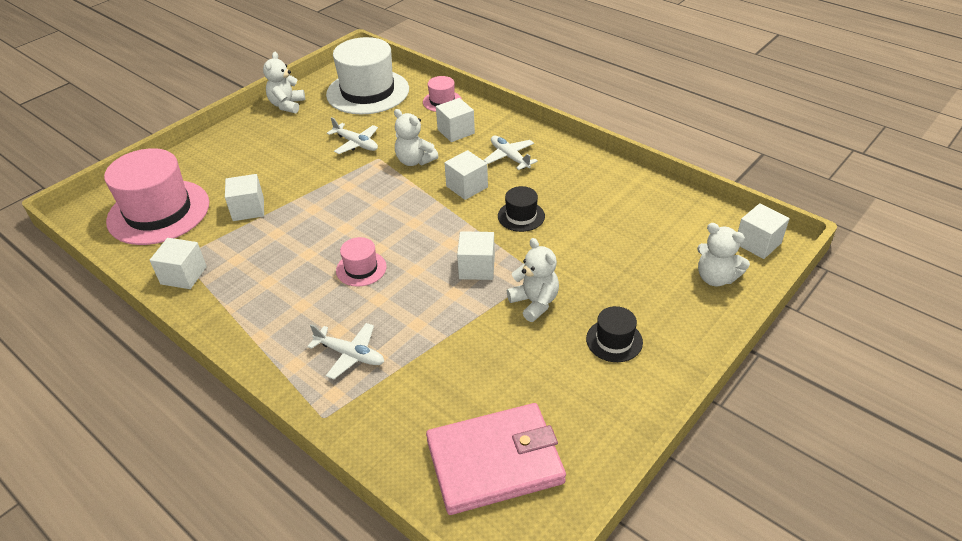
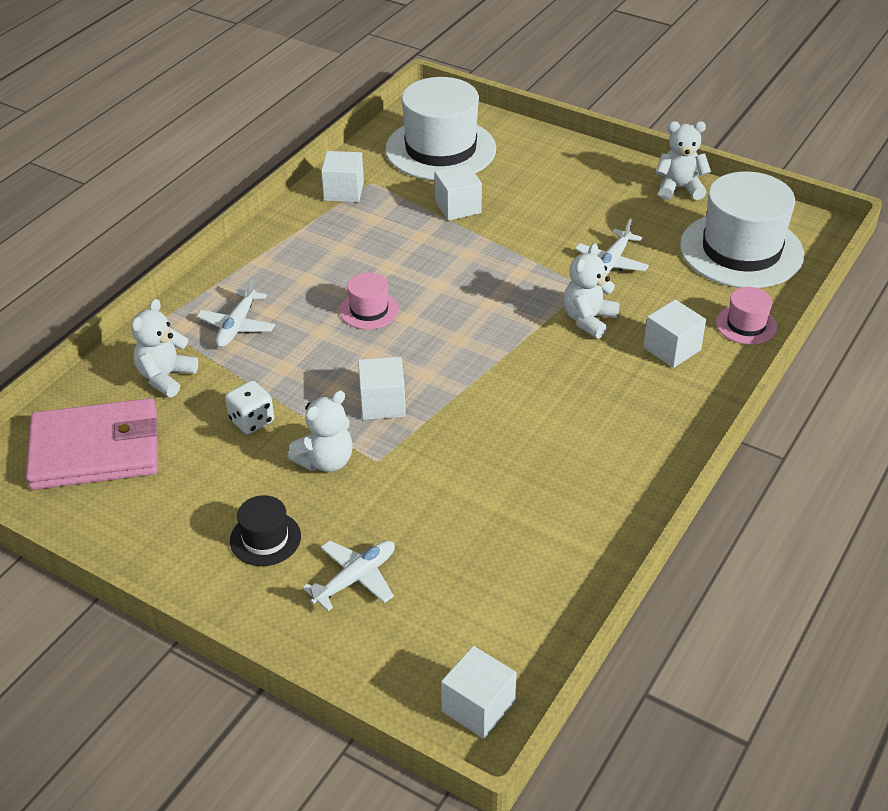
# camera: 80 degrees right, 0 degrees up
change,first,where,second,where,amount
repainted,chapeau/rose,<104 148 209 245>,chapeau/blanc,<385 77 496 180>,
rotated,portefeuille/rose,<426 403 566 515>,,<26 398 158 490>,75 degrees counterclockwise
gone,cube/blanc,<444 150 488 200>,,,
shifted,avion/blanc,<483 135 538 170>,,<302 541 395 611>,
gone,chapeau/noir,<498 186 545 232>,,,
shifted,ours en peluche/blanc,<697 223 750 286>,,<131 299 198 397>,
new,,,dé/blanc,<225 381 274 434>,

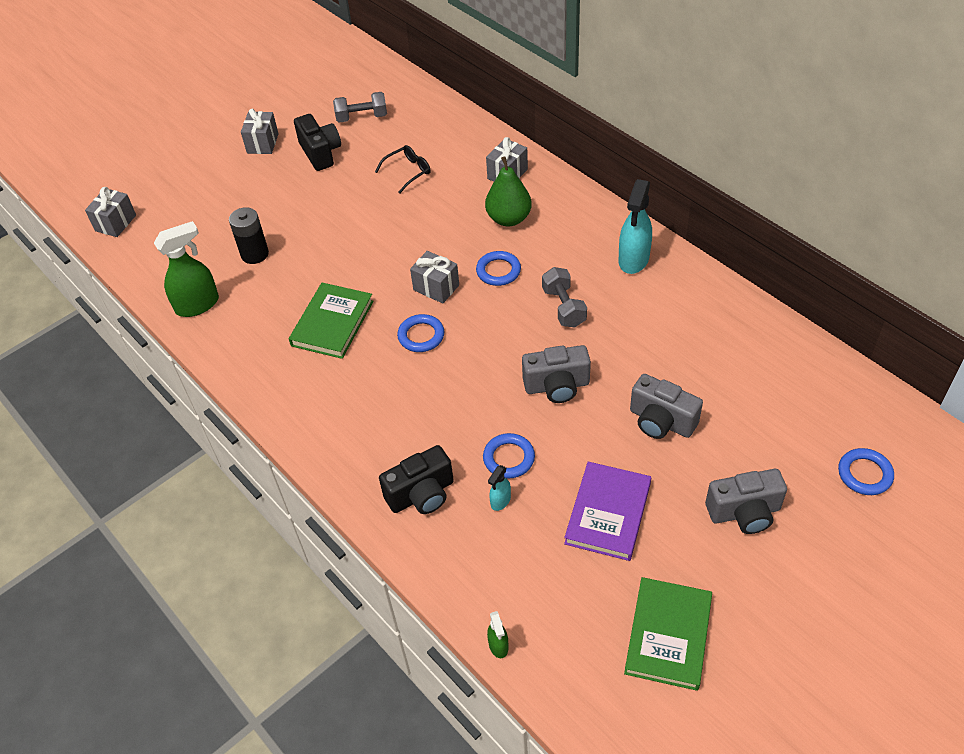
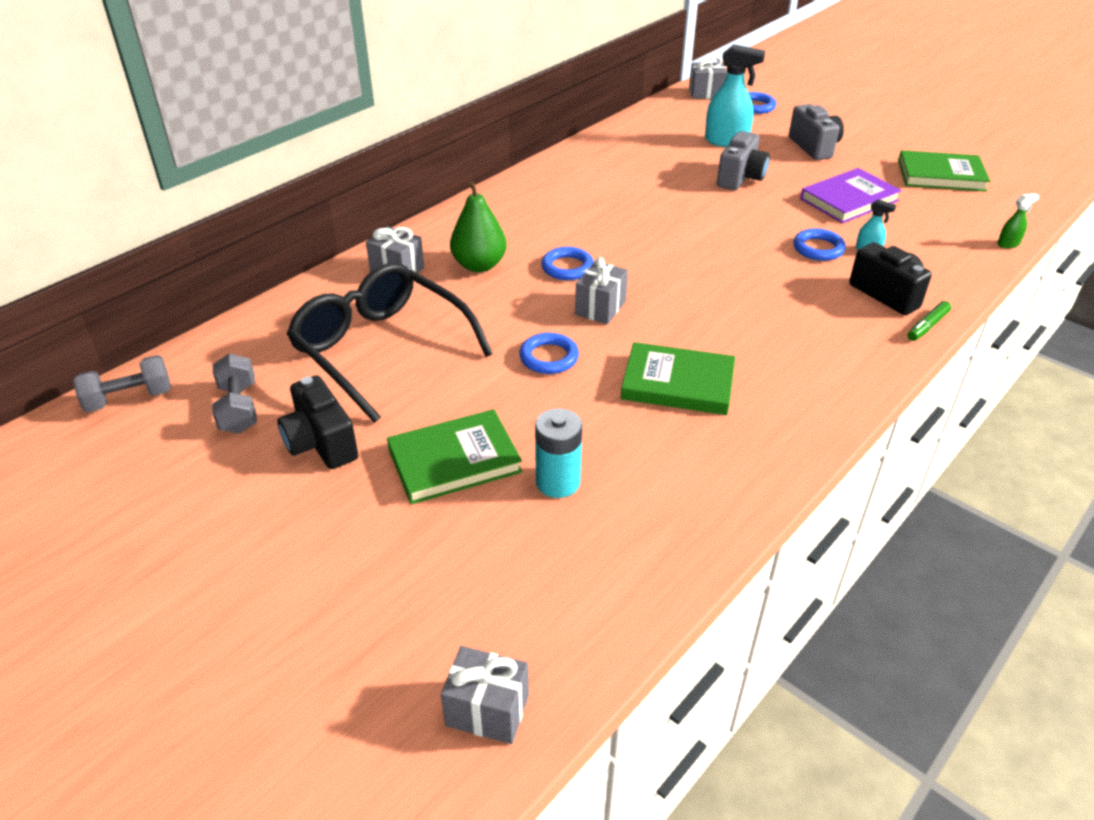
# camera: 100 degrees left, 10 degrees down
change,first,where,second,where,amount
gone,vaporisateur/vert,<154 221 219 317>,,,
repainted,pile/noir,<229 207 269 264>,pile/turquoise,<535 408 582 498>,
shifted,cadeau/gris,<241 109 279 154>,,<689 56 727 99>,
rotated,appareil photo/noir,<294 114 341 171>,,<277 375 358 469>,90 degrees counterclockwise
scaled,lunettes/noir,<375 145 430 193>,,<287 263 493 423>,x2.36
shifted,anneau/bleu,<397 314 444 352>,,<519 333 579 374>,
gone,appareil photo/gris,<522 345 591 403>,,,
shifted,haltère/gris,<542 267 587 327>,,<73 355 171 412>,
rotated,livre/violet,<564 461 651 561>,,<800 168 902 223>,45 degrees counterclockwise
shifted,vaporisateur/turquoise,<618 179 652 274>,,<705 44 765 147>,
new,,,livre/vert,<387 409 522 504>,
new,,,feutre/vert,<908 301 951 341>,

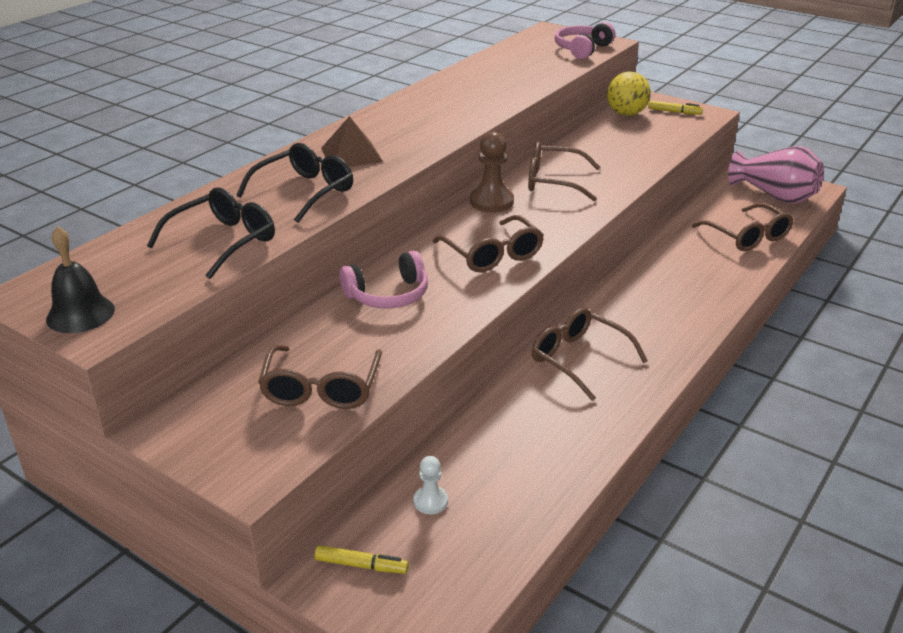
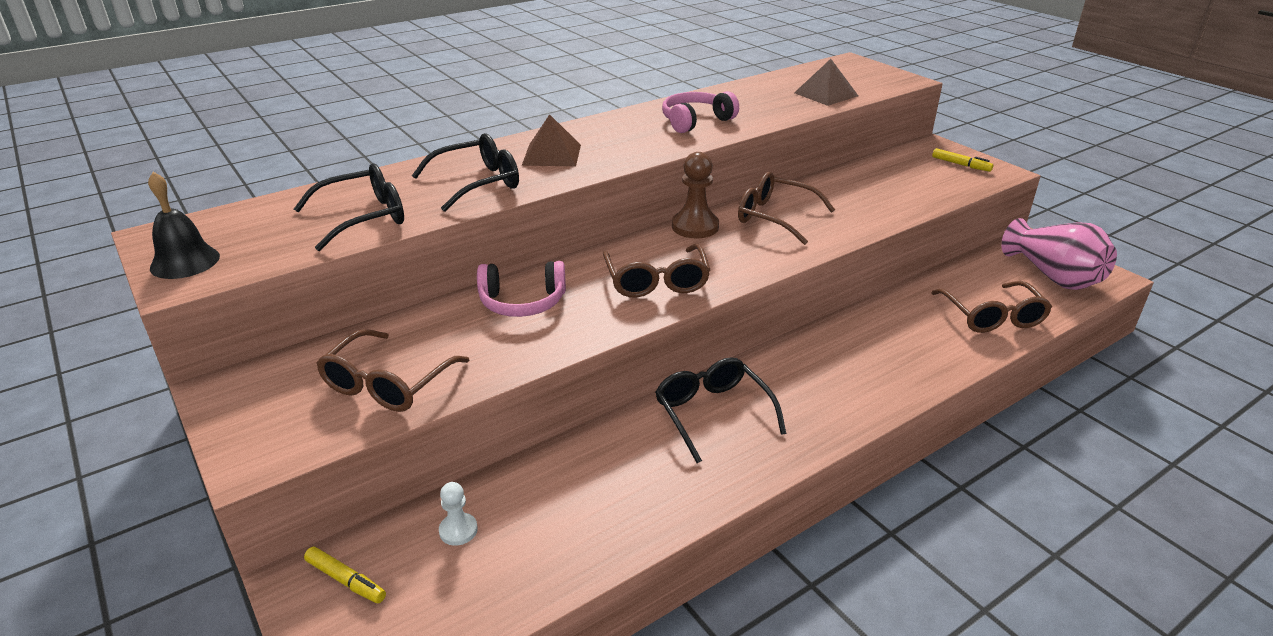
# camera: 20 degrees right, 0 degrees up
change,first,where,second,where,amount
repainted,lunettes/marron,<532 308 648 401>,lunettes/noir,<655 357 787 463>,
shifted,casque audio/rose,<555 22 615 59>,,<662 91 739 133>,
gone,balle/jaune,<607 72 651 116>,,,
new,,,pyramide/marron,<794 59 858 106>,

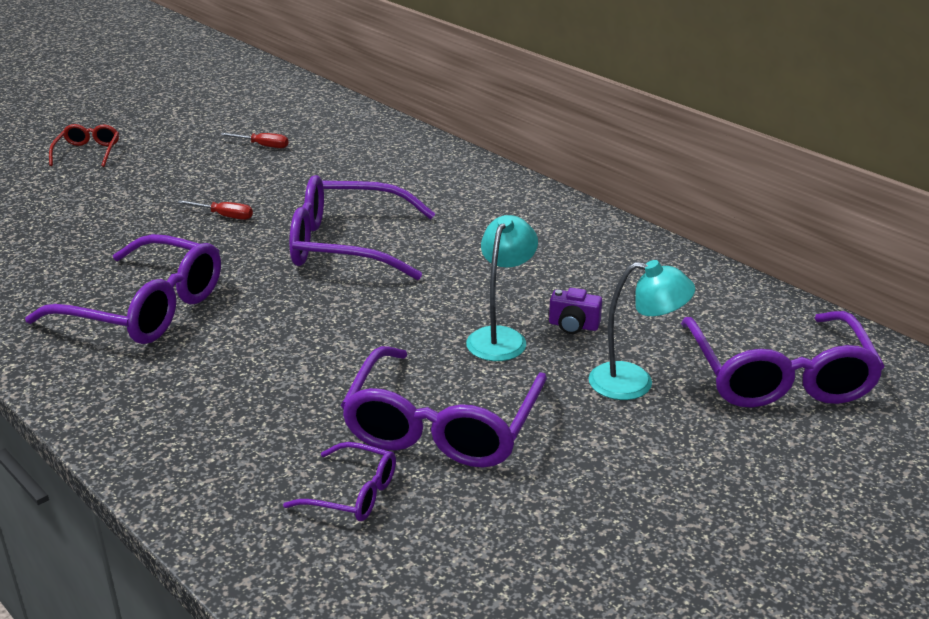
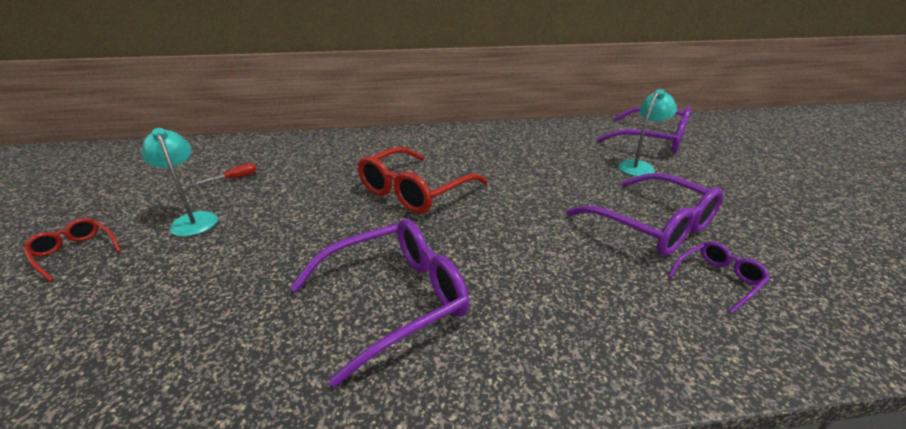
# camera: 55 degrees left, 0 degrees up
change,first,where,second,where,amount
gone,tournevis/rouge,<177 200 253 220>,,,
repainted,lunettes/violet,<289 175 436 280>,lunettes/rouge,<358 147 487 214>,
shifted,lampe/turquoise,<466 215 538 361>,,<142 128 218 236>,
gone,appareil photo/violet,<549 288 602 334>,,,

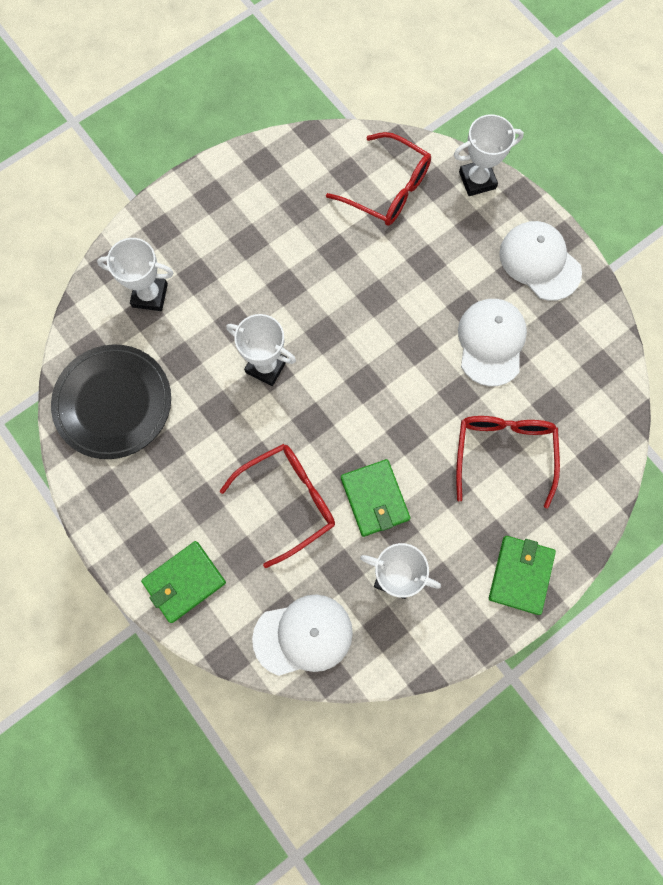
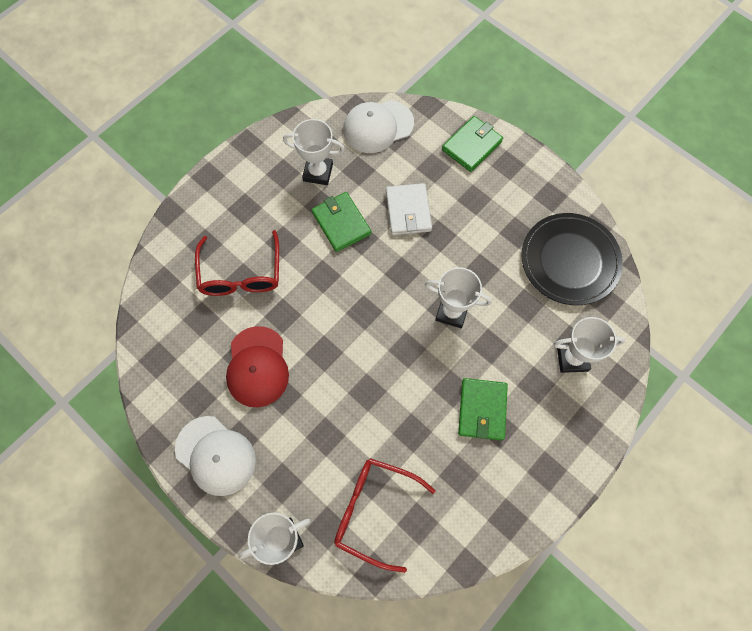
# camera: 170 degrees right, 5 degrees down
change,first,where,second,where,amount
swapped,lunettes/rouge,<220 444 335 568>,portefeuille/blanc,<386 183 432 235>,
repainted,casquette/blanc,<458 299 527 386>,casquette/rouge,<226 326 289 407>,
shifted,portefeuille/vert,<489 536 556 615>,,<458 378 508 441>,

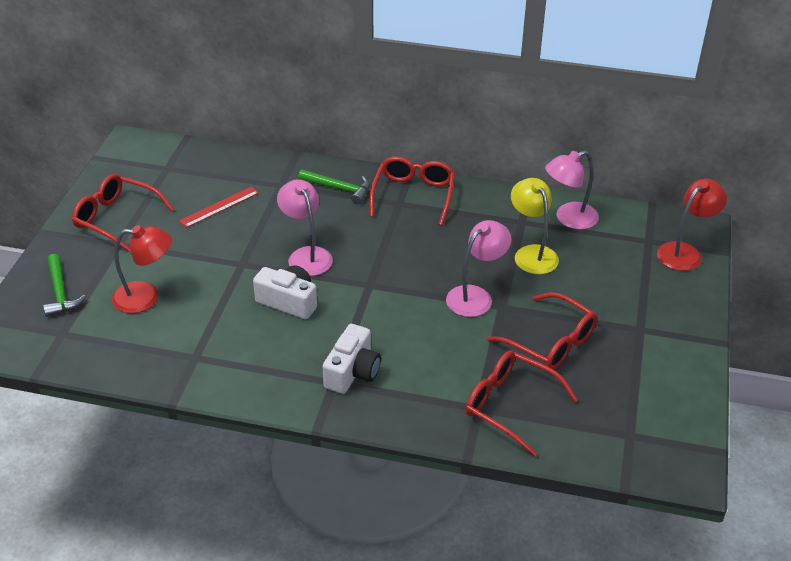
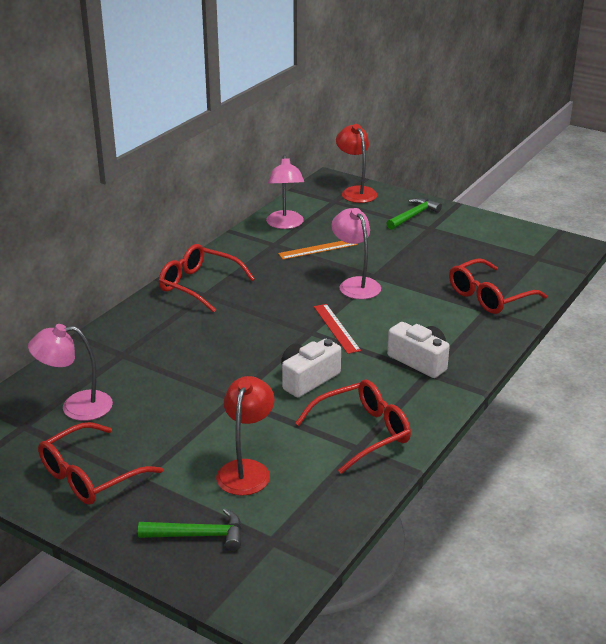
# camera: 70 degrees left, 10 degrees down
change,first,where,second,where,amount
shifted,règle/rouge,<179 186 259 228>,,<314 304 361 354>,
shifted,lampe/rose,<277 179 333 276>,,<28 324 113 421>,
shifted,marteau/vert,<298 169 370 204>,,<386 198 442 230>,
shifted,lunettes/rouge,<487 292 597 370>,,<295 380 411 474>,
swapped,lampe/jaune,<511 178 559 274>,règle/orange,<278 241 358 259>,

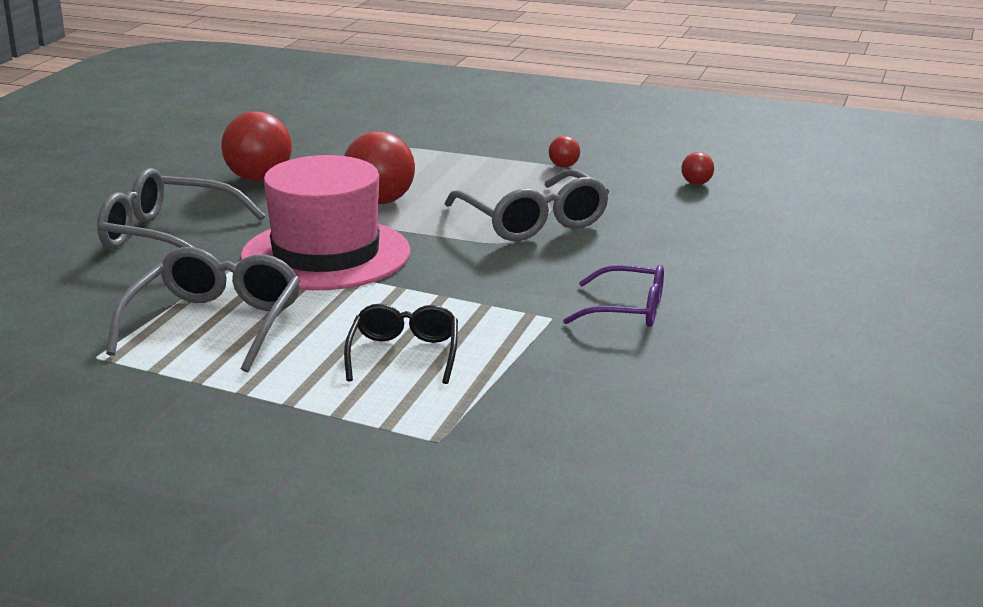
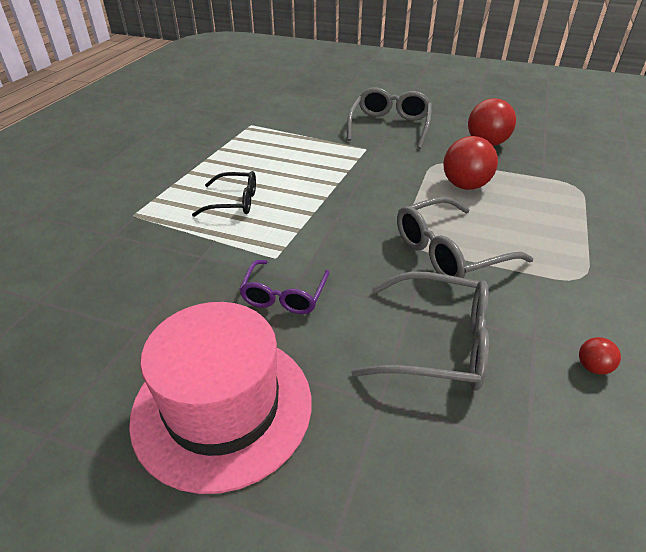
# camera: 90 degrees right, 15 degrees up
change,first,where,second,where,amount
shifted,lunettes/gris,<106 247 300 372>,,<351 271 489 391>,
shifted,chapeau/rose,<241 155 410 290>,,<129 302 312 494>,
gone,balle/rouge,<549 136 580 168>,,,

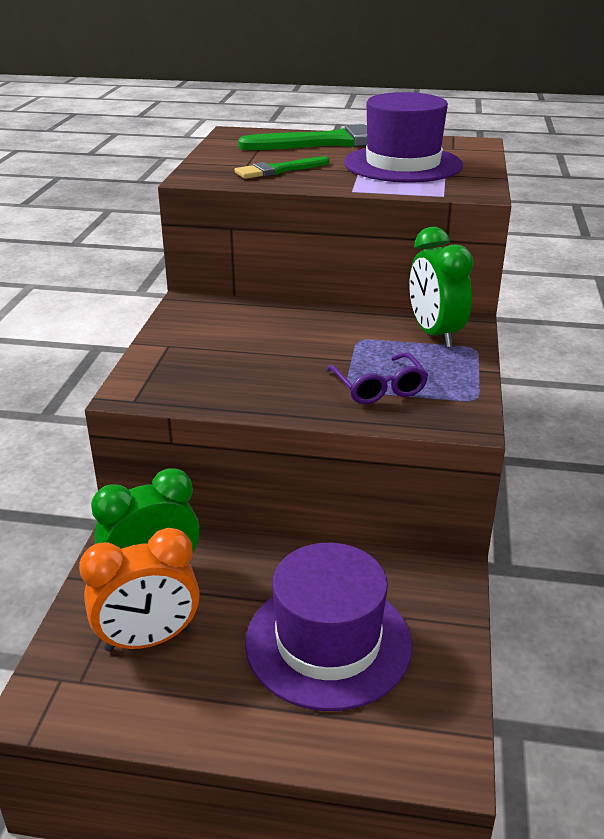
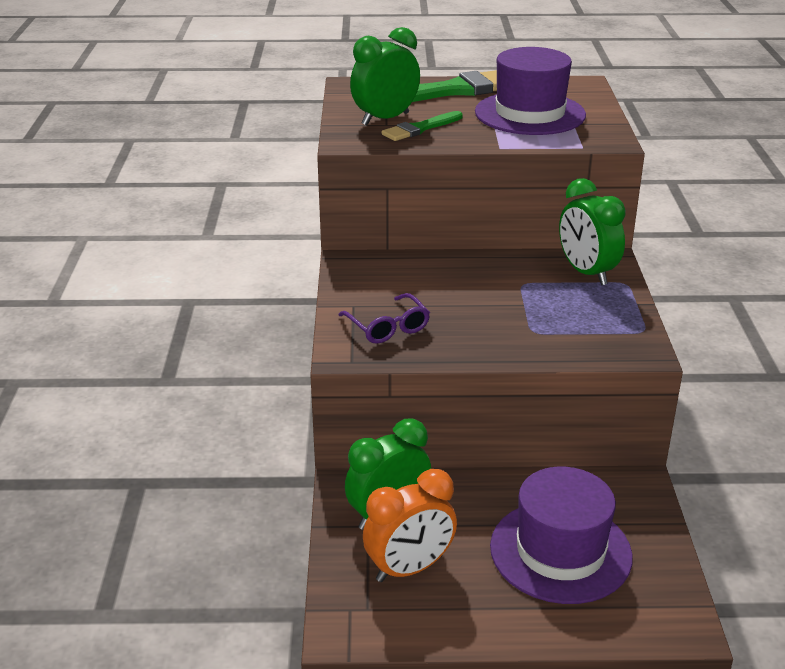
# camera: 10 degrees left, 0 degrees up
change,first,where,second,where,amount
shifted,lunettes/violet,<326 352 428 404>,,<338 293 430 344>,
new,,,réveil/vert,<350 27 420 126>,

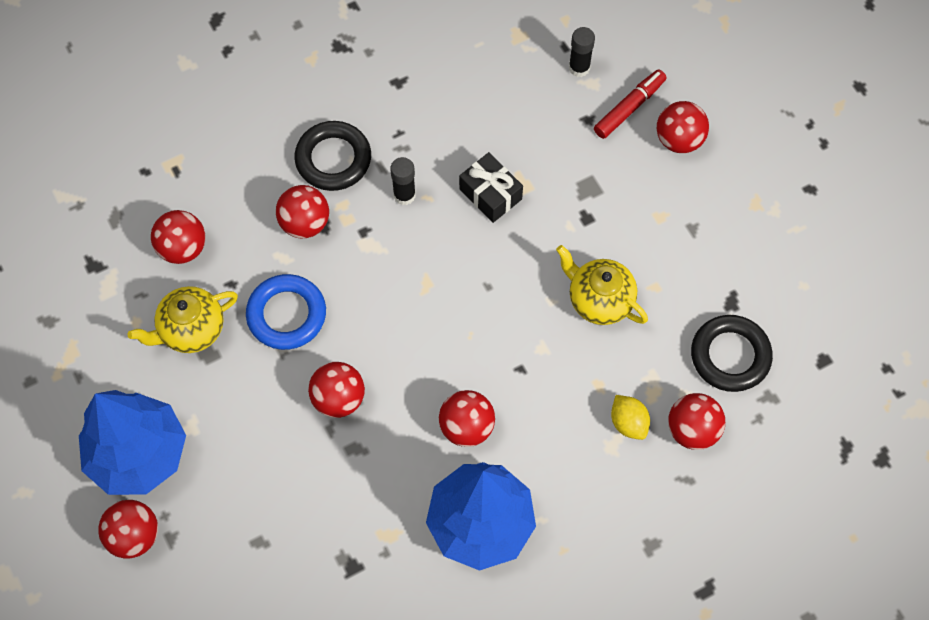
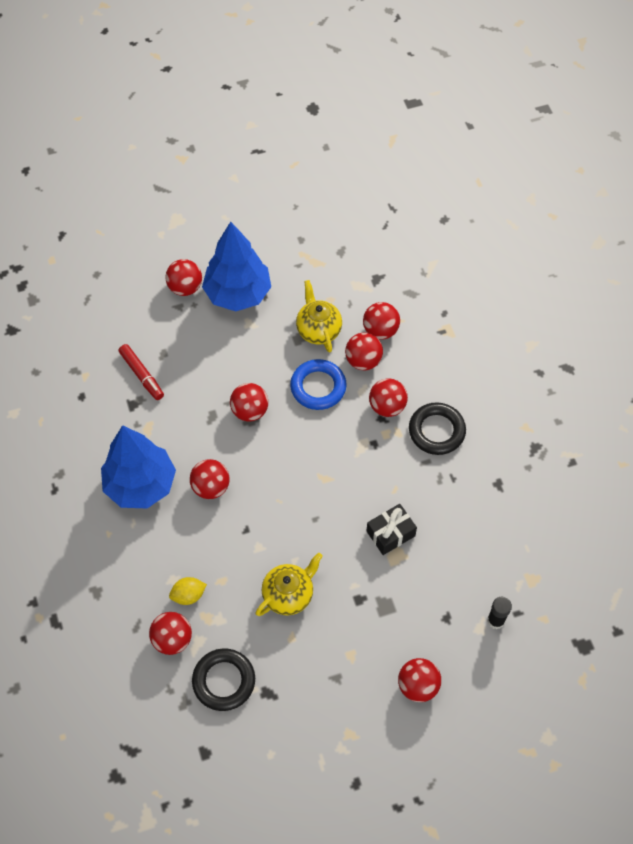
# camera: 100 degrees right, 5 degrees down
change,first,where,second,where,amount
gone,bâton de colle/noir,<390 157 416 205>,,,
shifted,feutre/rouge,<594 69 666 139>,,<119 344 164 400>,
new,,,balle/rouge,<345 333 383 370>,

